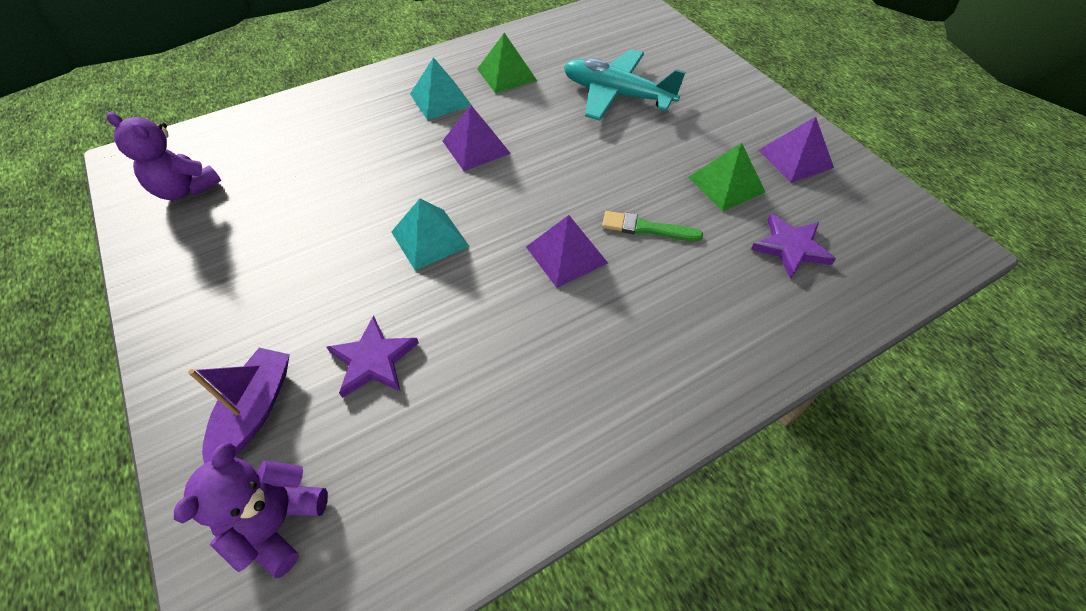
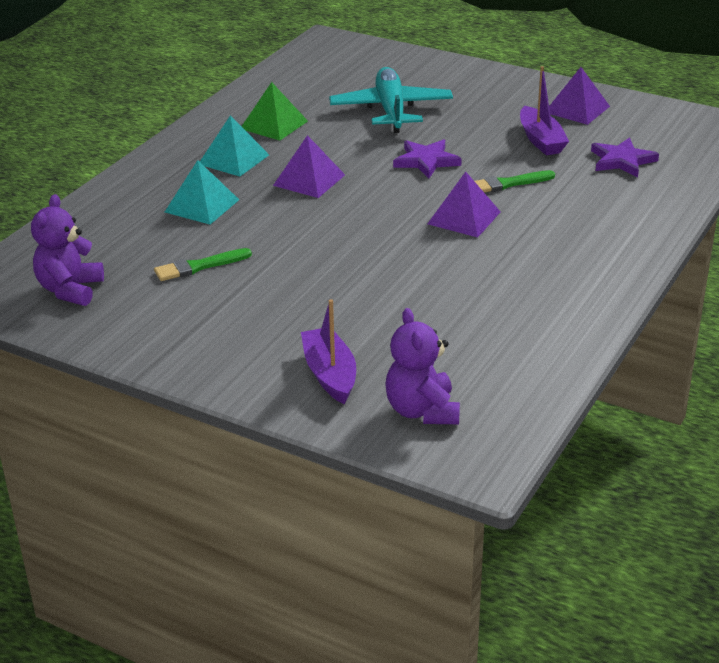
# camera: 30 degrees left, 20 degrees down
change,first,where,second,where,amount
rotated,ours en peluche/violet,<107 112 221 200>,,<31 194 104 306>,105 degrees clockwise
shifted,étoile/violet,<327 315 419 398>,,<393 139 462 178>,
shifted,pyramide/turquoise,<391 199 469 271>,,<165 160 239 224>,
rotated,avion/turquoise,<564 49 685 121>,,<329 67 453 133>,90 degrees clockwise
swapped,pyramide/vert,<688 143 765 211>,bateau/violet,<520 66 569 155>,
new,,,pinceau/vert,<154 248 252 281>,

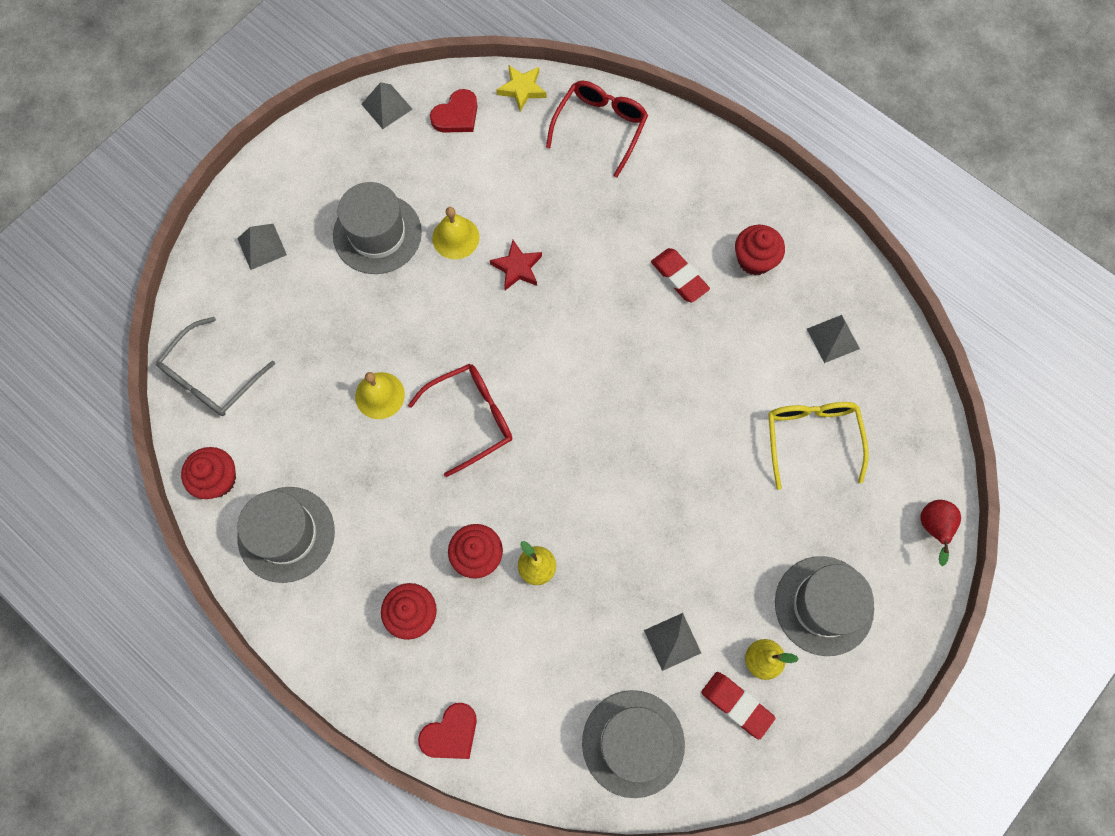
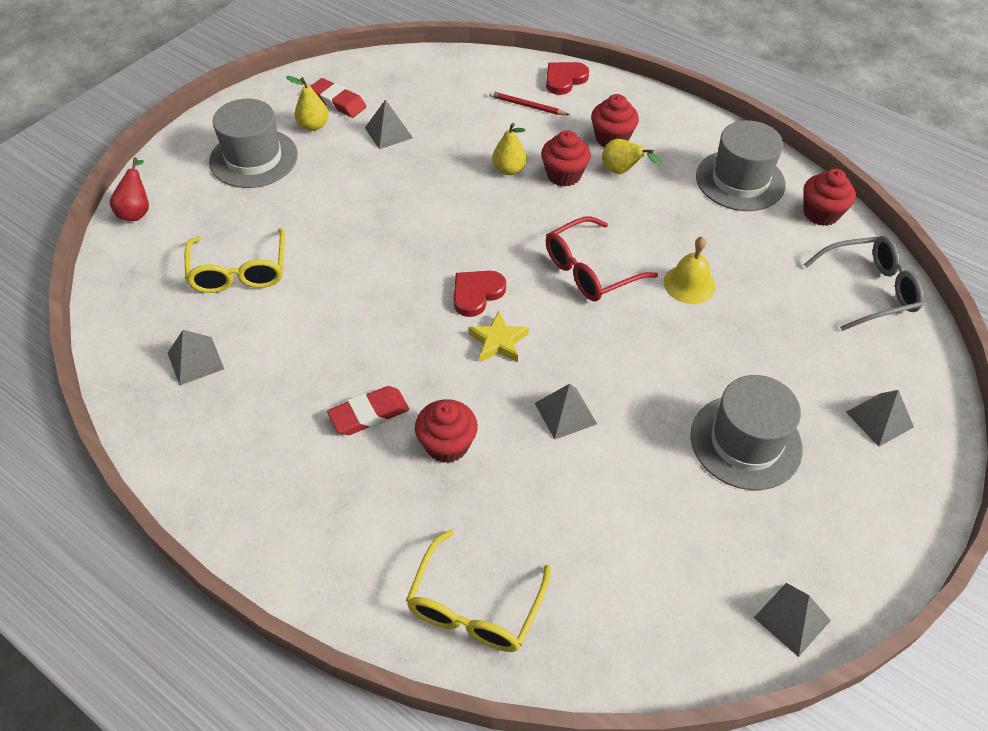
# camera: 175 degrees right, 20 degrees down
change,first,where,second,where,amount
rotated,lunettes/gris,<156 317 275 416>,,<804 236 924 331>,45 degrees clockwise
shifted,cœur/rouge,<430 89 478 133>,,<454 271 506 317>,
gone,cloche/jaune,<432 207 480 259>,,,
swapped,étoile/rouge,<490 240 542 290>,pyramide/gris,<535 384 597 440>,
shifted,étoile/jaune,<496 65 546 112>,,<469 311 529 362>,
repainted,lunettes/rouge,<546 81 648 178>,lunettes/jaune,<406 529 551 652>,
gone,chapeau/gris,<582 690 685 798>,,,
rotated,gomme/rouge,<651 248 710 302>,,<327 386 409 435>,75 degrees counterclockwise
shifted,muffin/rouge,<735 225 785 275>,,<415 399 478 463>,
new,,,crayon/rouge,<489 91 569 115>,
new,,,poire/jaune,<602 139 661 174>,

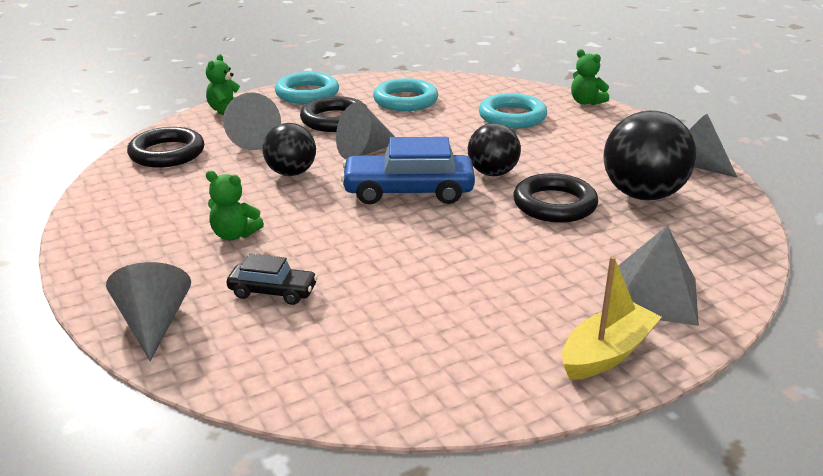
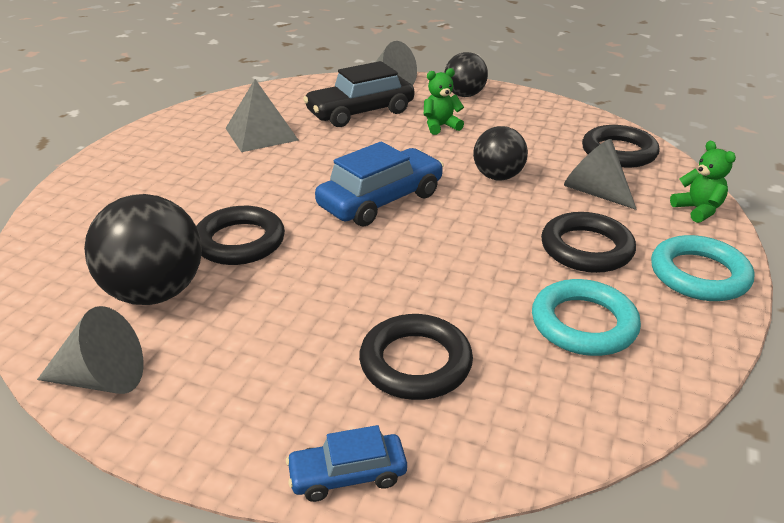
# camera: 140 degrees right, 5 degrees up
change,first,where,second,where,amount
scaled,voiture/noir,<227 254 318 305>,,<303 61 414 127>,x1.83
gone,cône/gris,<336 102 395 159>,,,
shifted,balle/noir,<468 123 521 176>,,<444 52 488 97>,
repainted,anneau/turquoise,<479 93 547 128>,anneau/noir,<359 314 473 400>,
gone,bateau/jaune,<562 256 662 380>,,,
swapped,ours en peluche/vert,<571 49 609 105>,voiture/bleu,<286 425 407 502>,
shifted,pyramide/gris,<618 225 699 326>,,<225 79 298 152>,

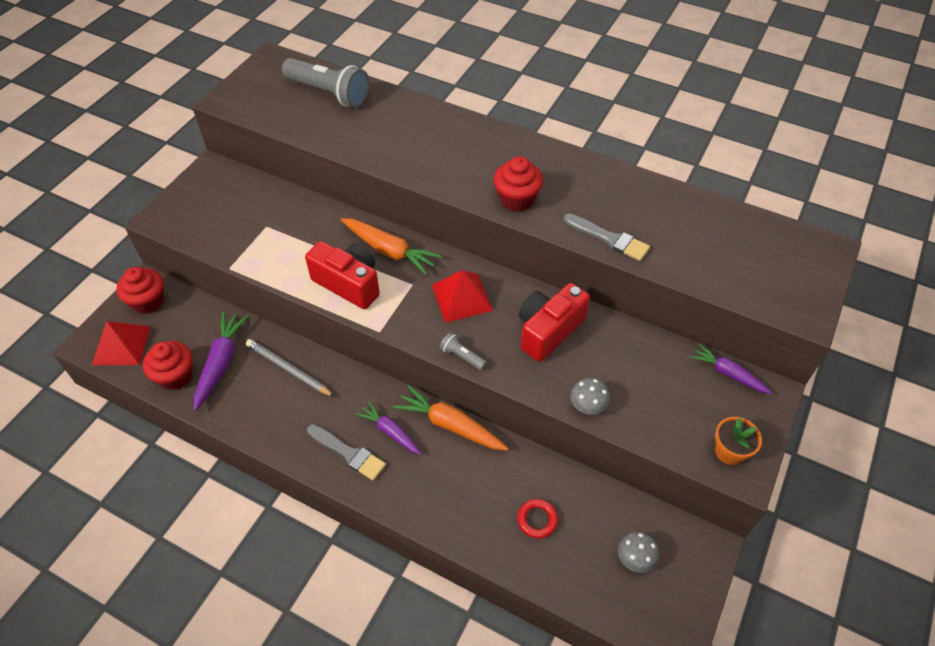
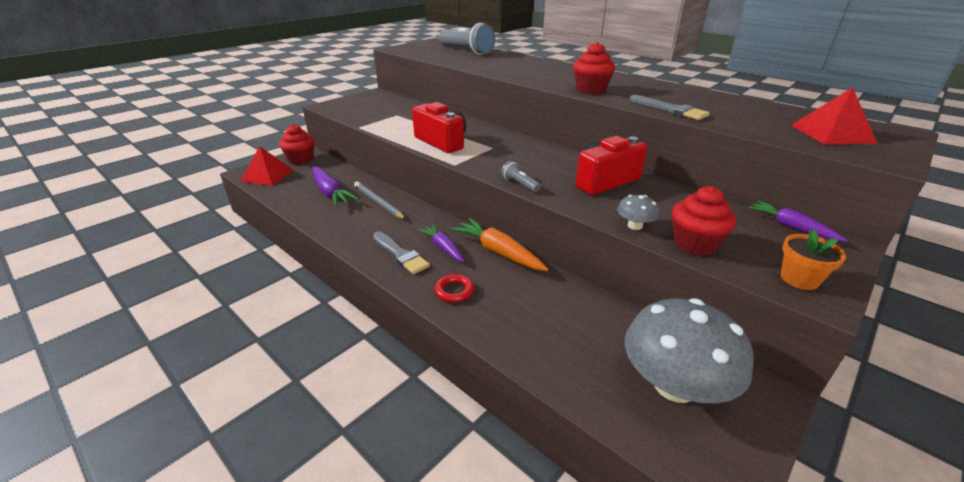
# camera: 15 degrees right, 20 degrees down
change,first,where,second,where,amount
shifted,muffin/rouge,<143 341 192 390>,,<672 186 736 256>,
rotated,carotte/violet,<194 312 249 411>,,<312 167 359 206>,120 degrees clockwise
gone,carotte/orange,<341 218 442 275>,,,
shifted,pyramide/rouge,<432 270 493 323>,,<791 87 878 145>,
shifted,anneau/rouge,<517 499 558 539>,,<434 274 474 303>,
scaled,champignon/gris,<618 532 659 573>,,<625 298 753 403>,x2.35

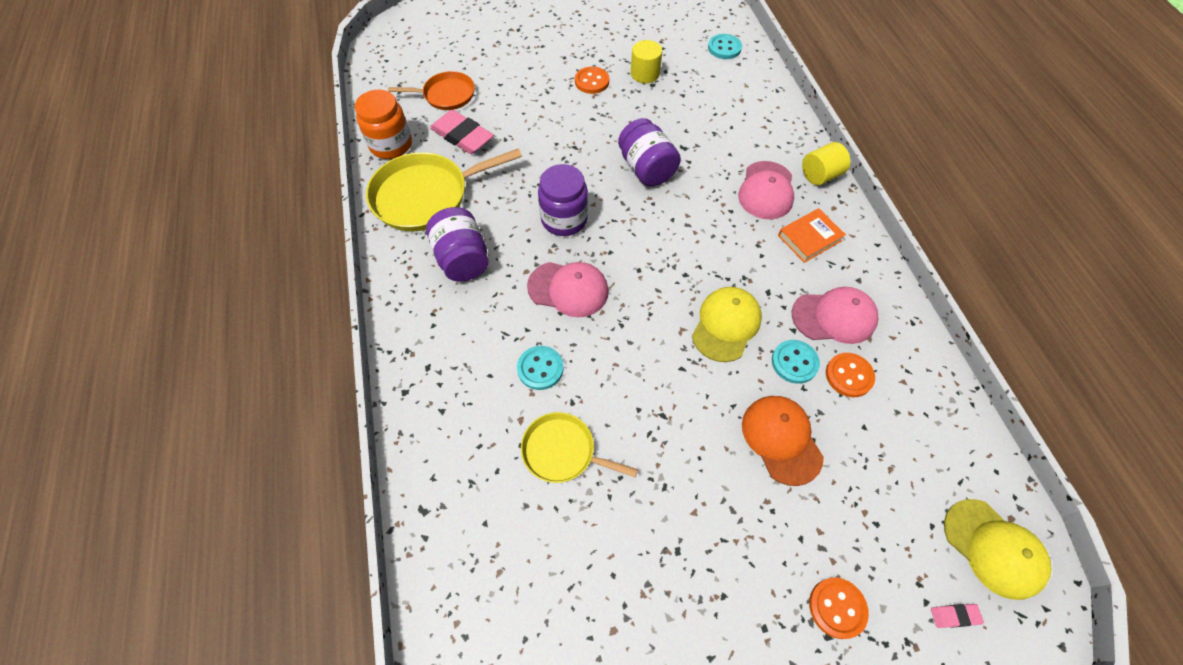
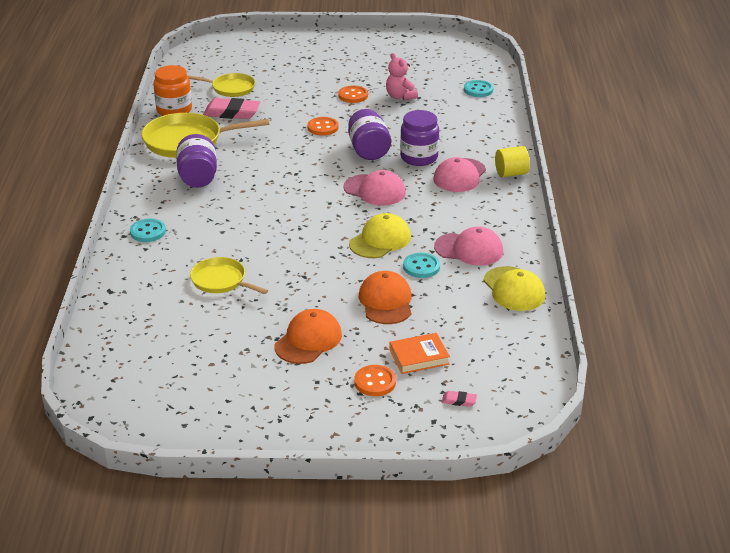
# camera: 15 degrees right, 25 degrees down
change,first,where,second,where,amount
repainted,poêle/orange,<388 71 475 110>,poêle/jaune,<187 73 255 97>,
rotated,gomme/rose,<430 110 494 154>,,<203 98 261 119>,45 degrees counterclockwise
shifted,bouton/turquoise,<517 346 564 390>,,<130 218 166 242>,
shifted,casquette/rose,<527 262 609 317>,,<343 170 406 206>,
shifted,bocal/violet,<538 164 588 236>,,<400 110 439 166>,
swapped,cylindre/jaune,<631 40 662 83>,ours en peluche/rose,<386 53 418 100>,
shifted,livre/orange,<778 208 846 263>,,<389 333 450 374>,
shifted,bouton/orange,<826 353 875 397>,,<308 117 339 136>,
shifted,casquette/jaune,<944 499 1052 600>,,<483 266 545 311>,
new,,,casquette/orange,<275 309 342 364>,

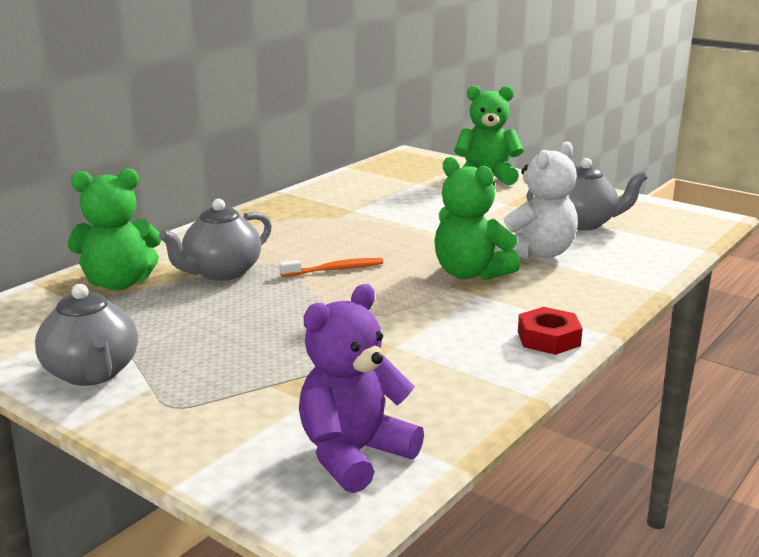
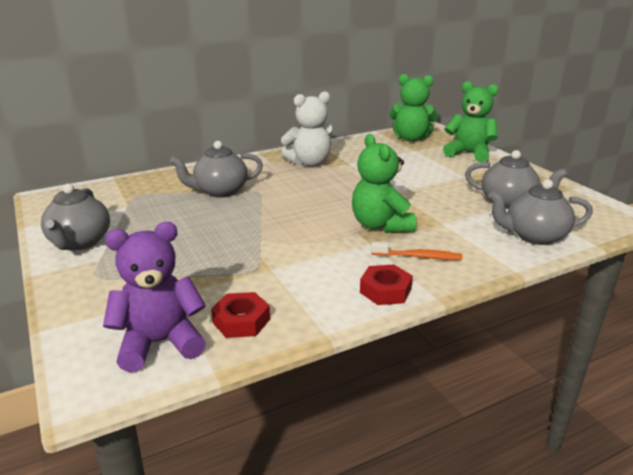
# camera: 25 degrees right, 5 degrees up
change,first,where,second,where,amount
shifted,ours en peluche/vert,<68 168 162 290>,,<389 74 438 142>,
shifted,brosse à dents/orange,<279 258 383 277>,,<371 242 463 260>,
shifted,ours en peluche/blanc,<494 141 578 259>,,<281 91 332 167>,
new,,,écrou/rouge,<211 292 270 338>,
new,,,théière/gris,<488 179 593 245>,

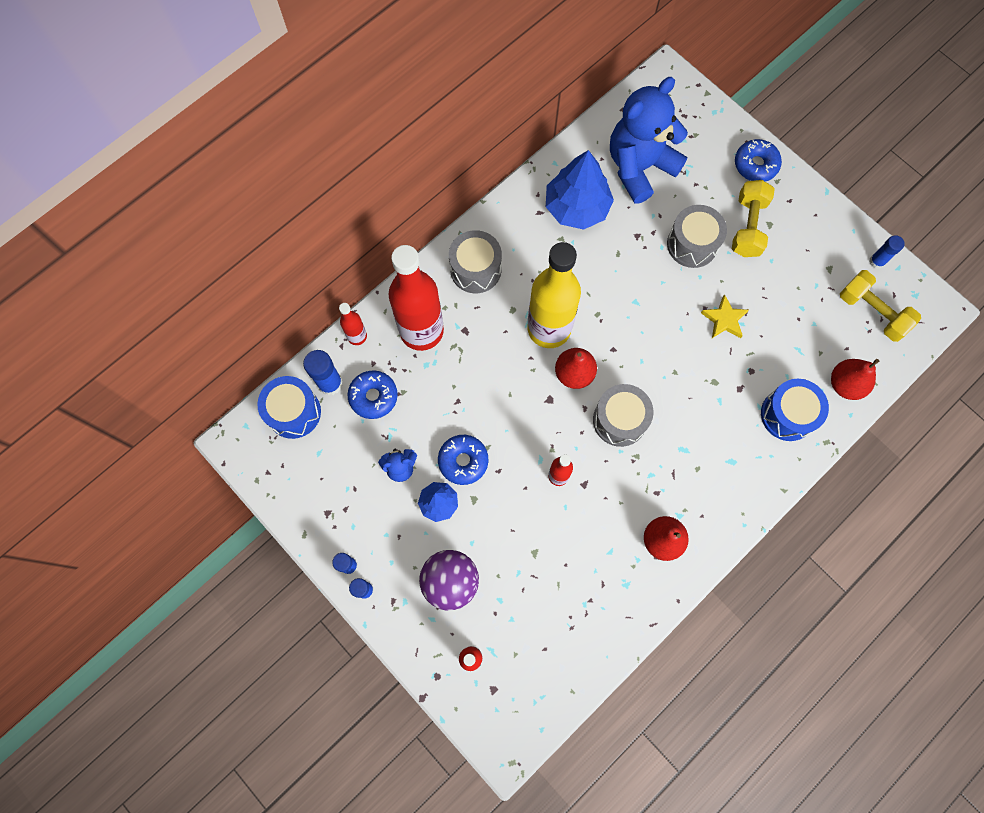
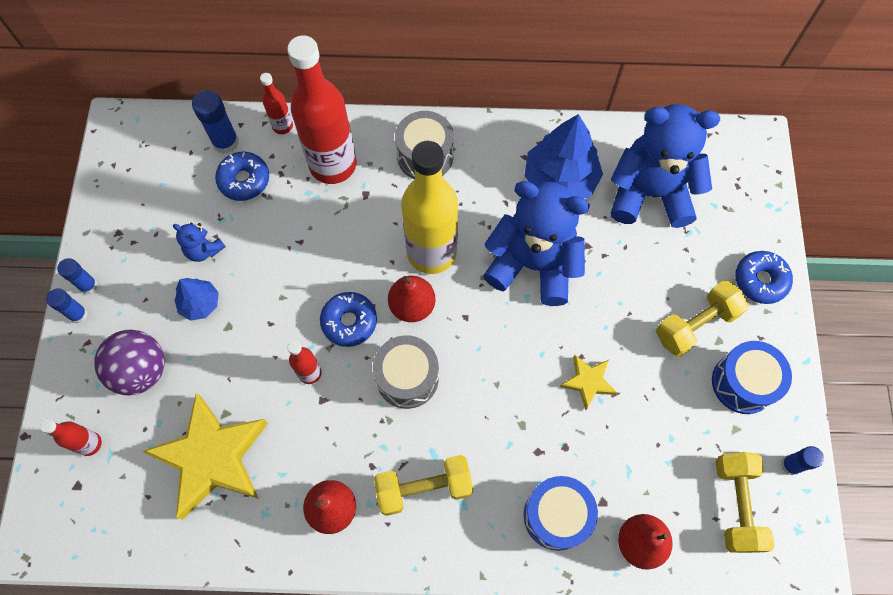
# camera: 45 degrees right, 5 degrees down
change,first,where,second,where,amount
shifted,tambour/bleu,<257 376 321 439>,,<712 341 792 414>,
shifted,beignet/bleu,<438 435 488 485>,,<320 292 377 347>,
gone,tambour/gris,<667 205 727 268>,,,
new,,,étoile/jaune,<142 393 268 520>,
new,,,haltère/jaune,<374 455 473 516>,
new,,,ours en peluche/bleu,<483 181 590 306>,

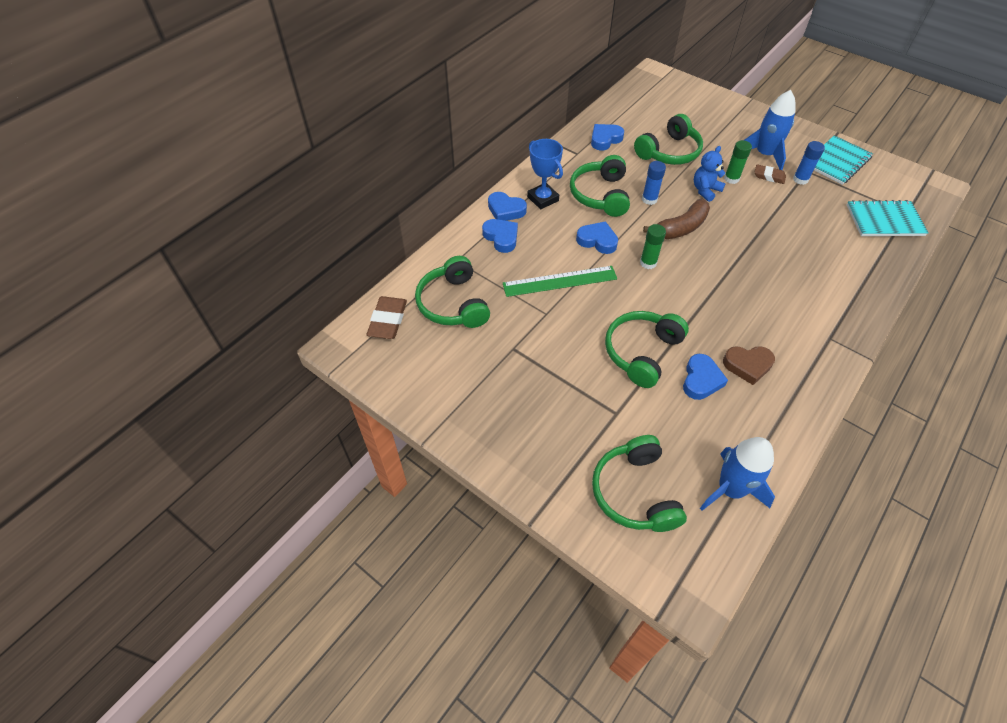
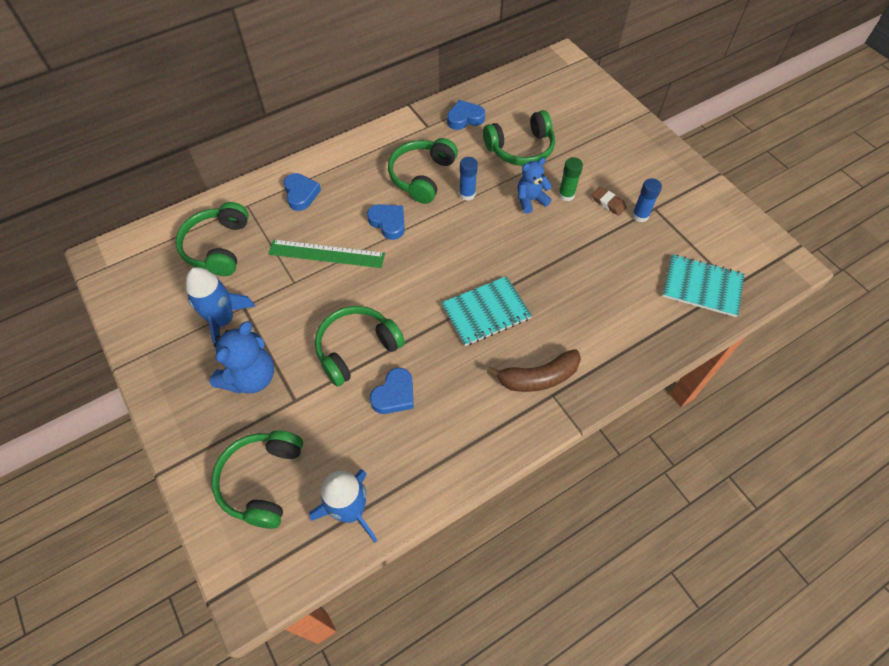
# camera: 20 degrees right, 5 degrees up
change,first,where,second,where,amount
gone,gomme/marron,<367 296 407 339>,,,
gone,cœur/bleu,<488 192 527 221>,,,
gone,trophée/bleu,<527 139 563 210>,,,
gone,bâton de colle/vert,<640 224 666 269>,,,
shifted,banane/marron,<643 199 710 239>,,<487 349 581 392>,
gone,cœur/marron,<723 346 775 385>,,,
shifted,fusée/bleu,<744 90 796 170>,,<186 267 255 348>,
shifted,carnet/turquoise,<814 135 873 185>,,<441 276 532 346>,
new,,,ours en peluche/bleu,<209 321 274 394>,

